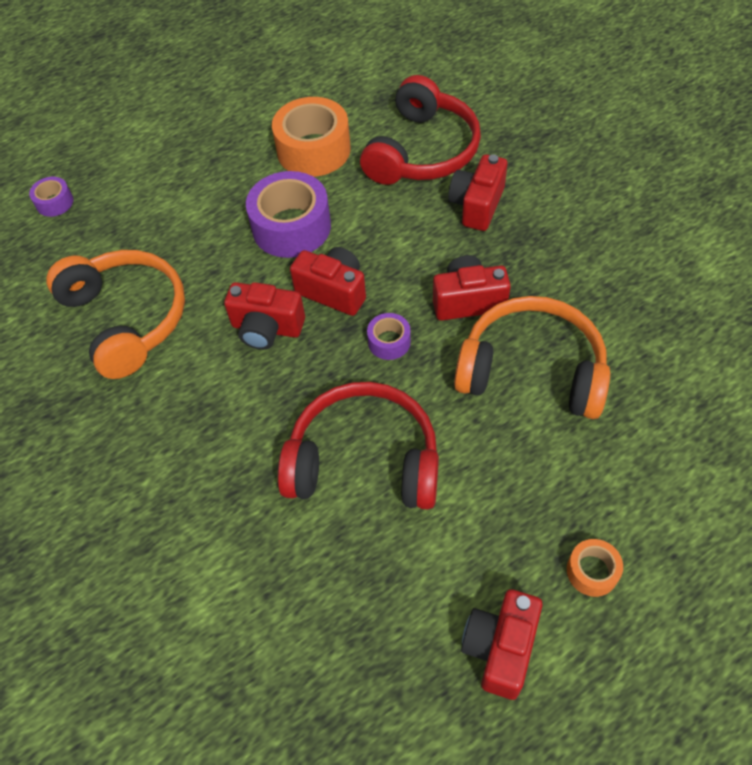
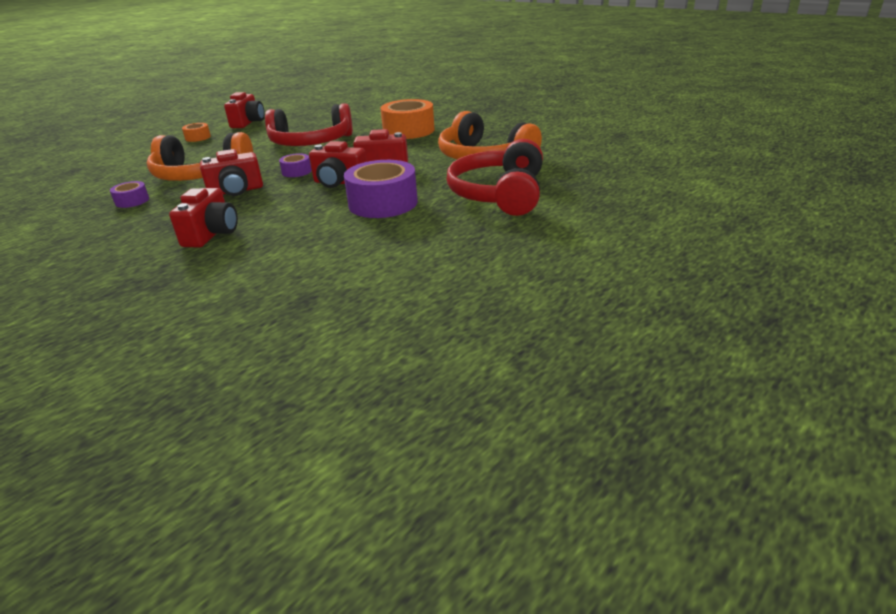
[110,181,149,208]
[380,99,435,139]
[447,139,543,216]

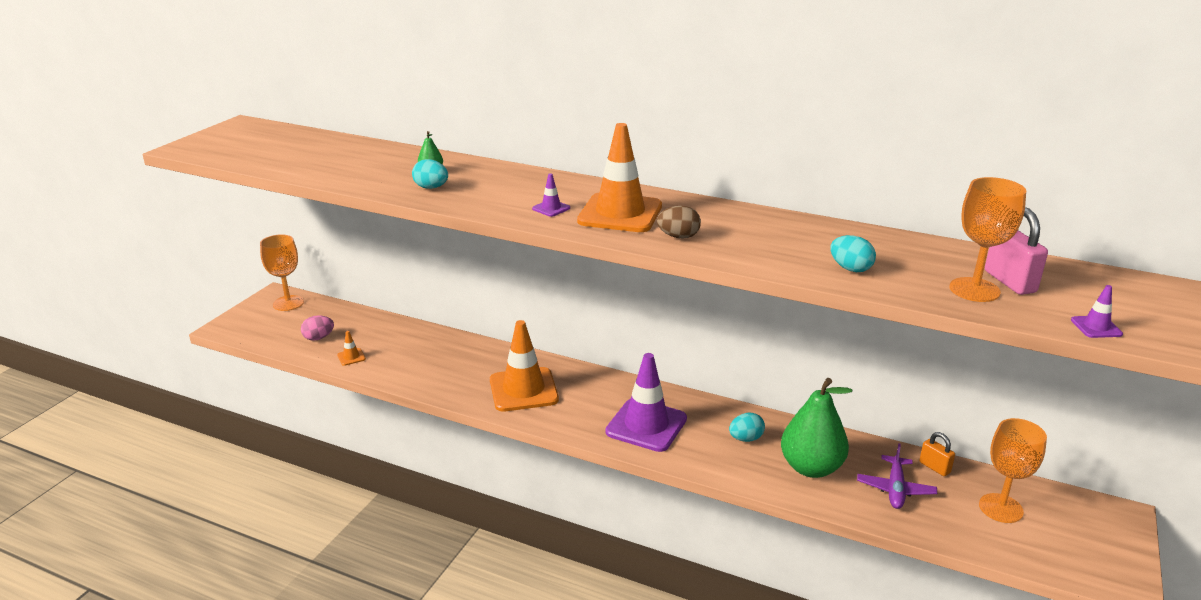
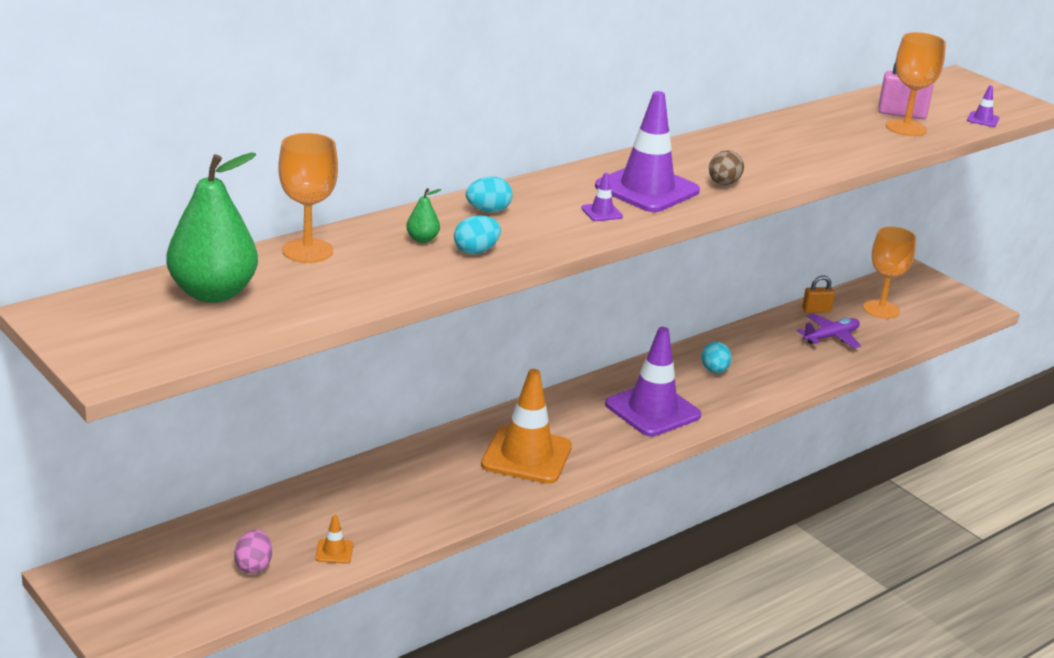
[166,152,258,303]
[278,133,338,263]
[466,177,513,212]
[595,91,700,212]
[797,313,861,348]

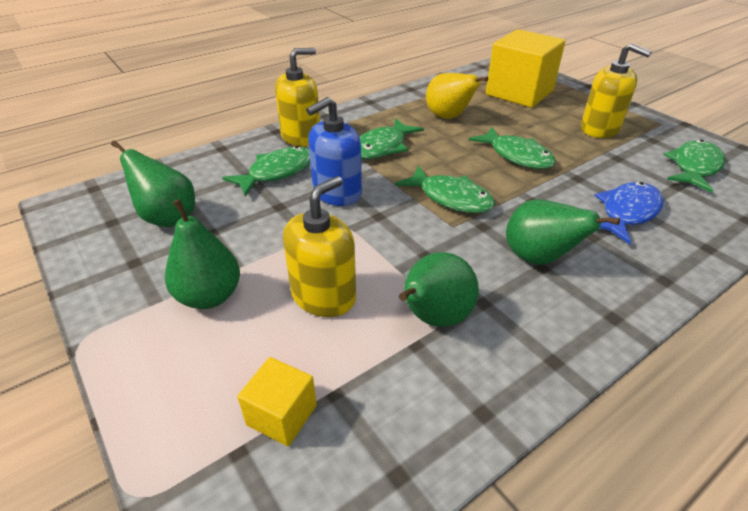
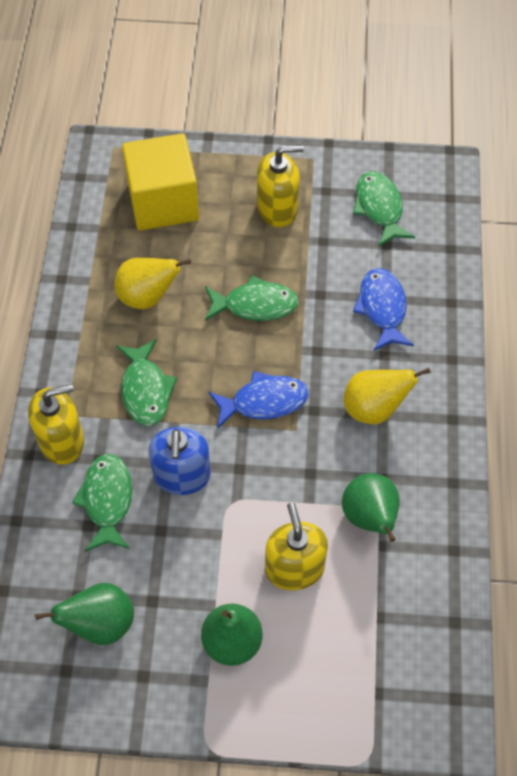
[28,384,84,465]
[209,371,309,429]
[343,368,431,424]
[237,357,317,446] (first image)

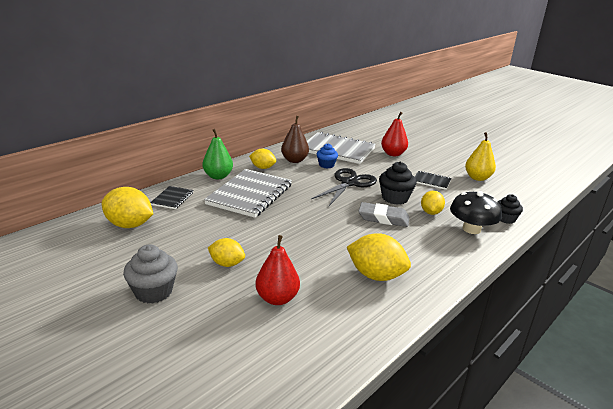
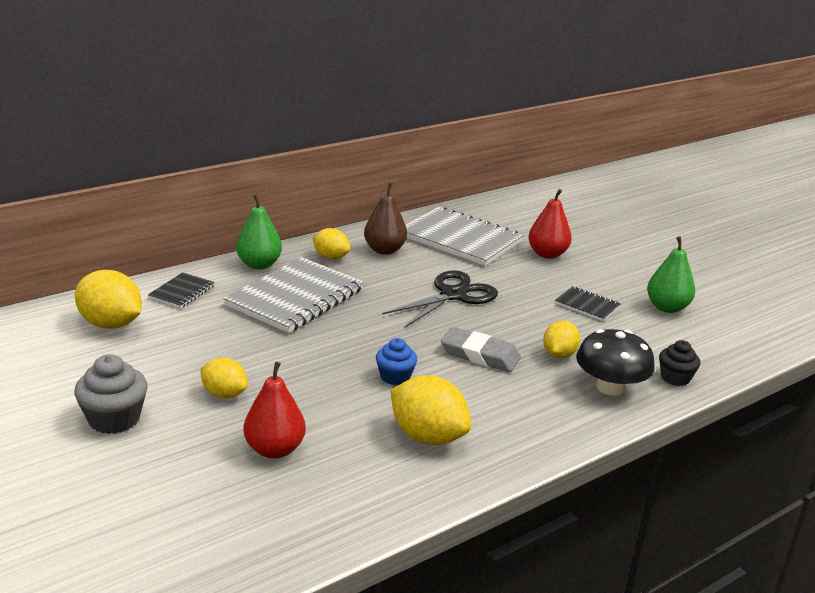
[376,338,417,385]
[647,236,695,313]
[379,162,417,205] (first image)

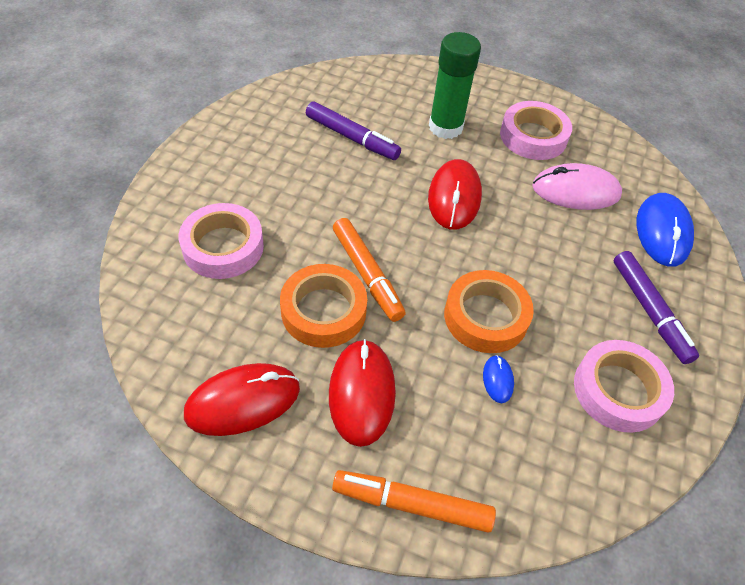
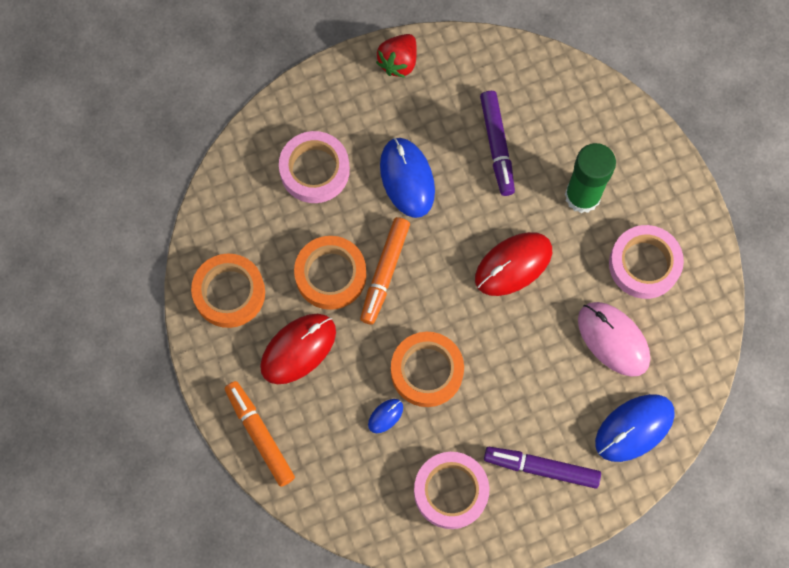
[191,254,265,328]
[376,34,417,78]
[380,138,435,218]
[484,447,601,489]

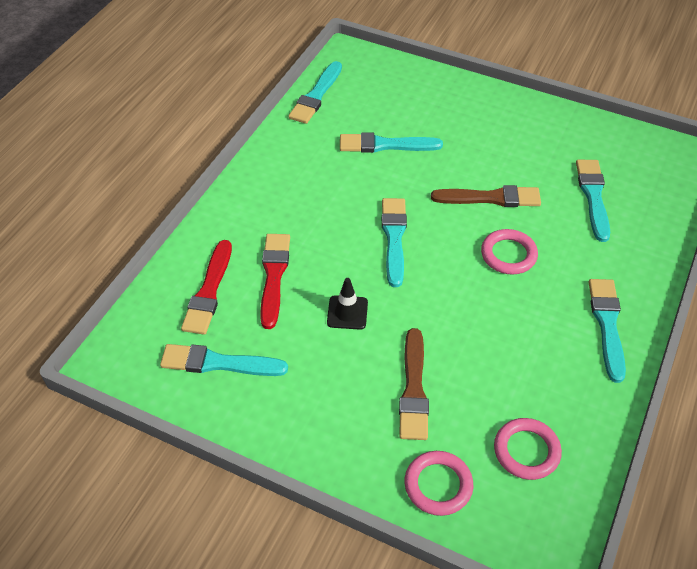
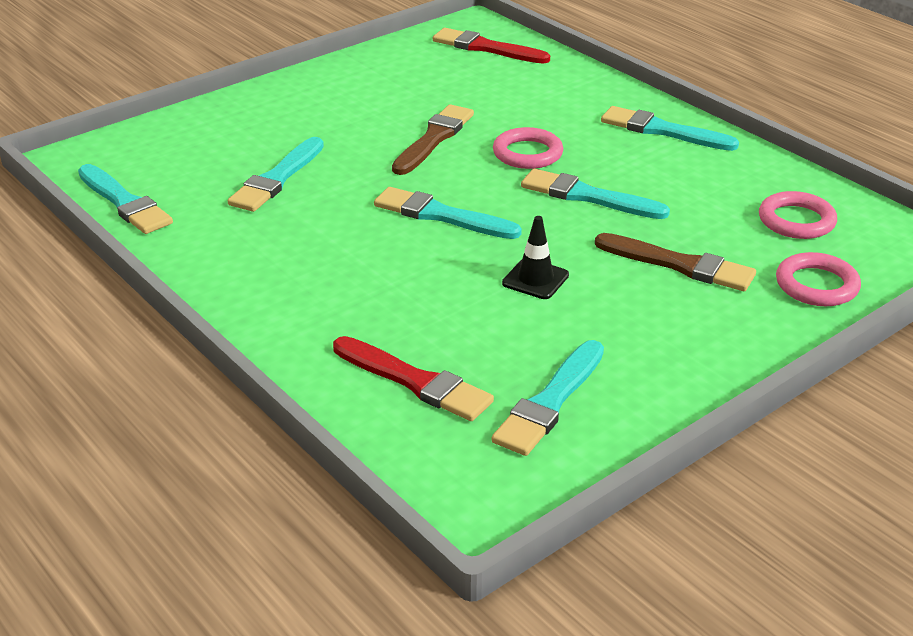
[433,28,550,64]
[521,169,670,219]

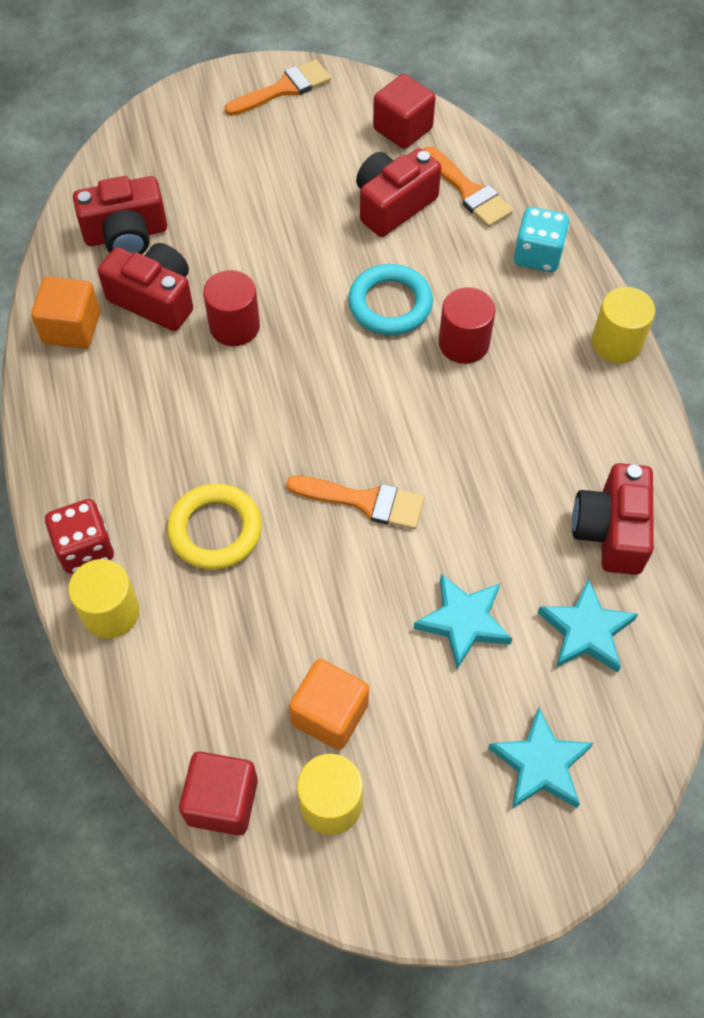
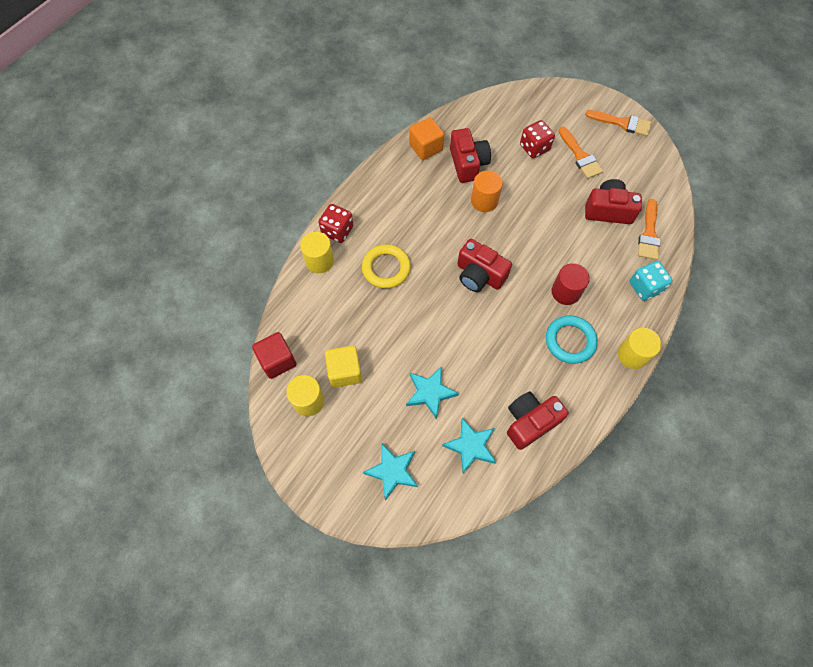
[325,346,362,388]
[458,239,512,292]
[471,171,503,212]
[520,120,555,158]
[546,315,598,364]
[558,126,603,179]
[373,74,436,149] (first image)

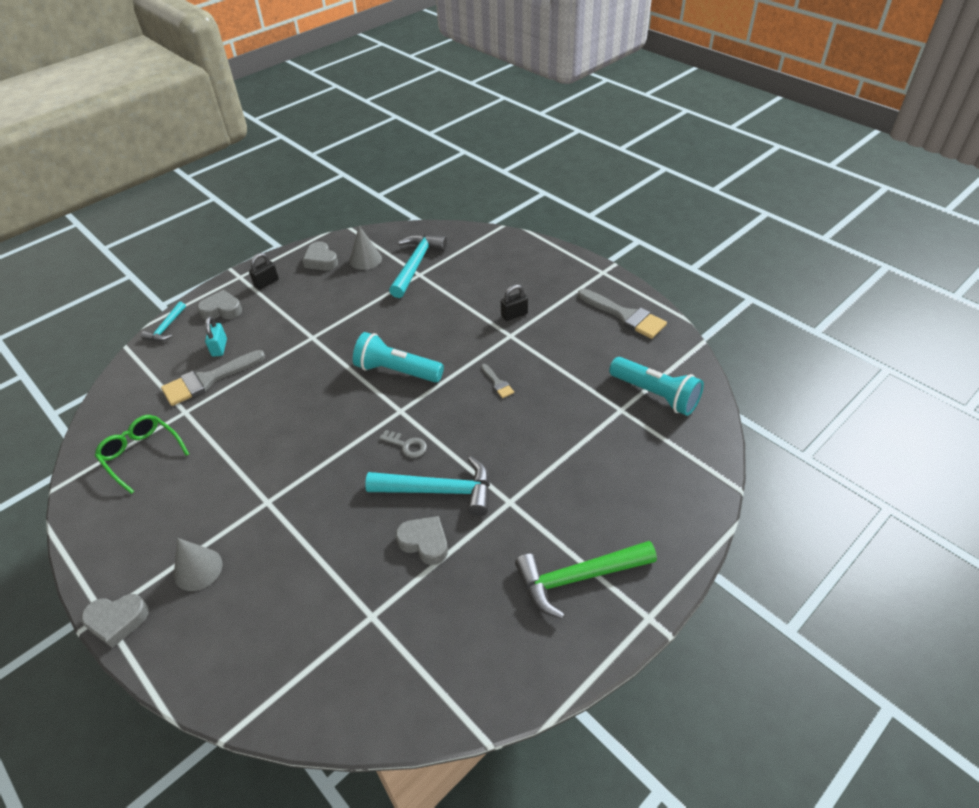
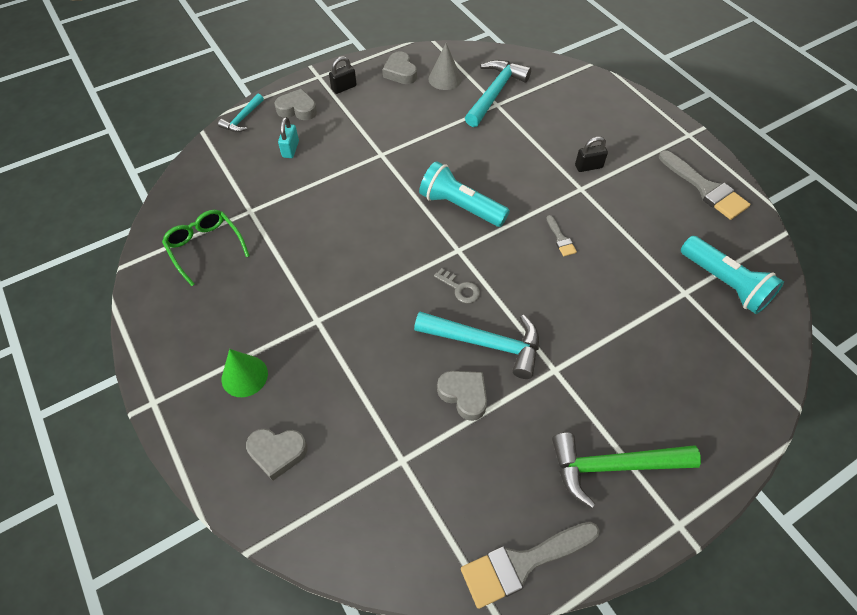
[222,349,268,397]
[246,429,308,481]
[461,522,599,609]

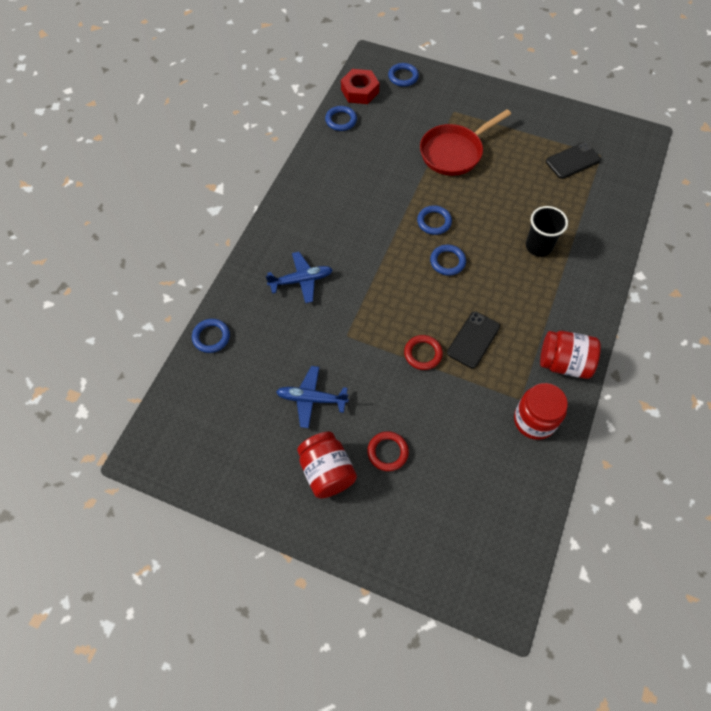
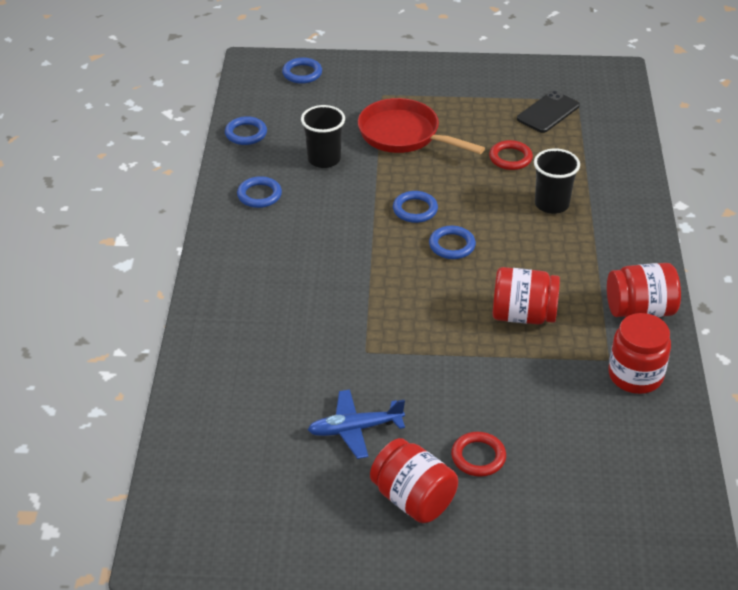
[237,176,282,208]
[301,105,345,168]
[358,98,485,154]
[489,140,533,170]
[492,267,560,325]
[266,252,333,303] (first image)
[341,69,379,104] (first image)

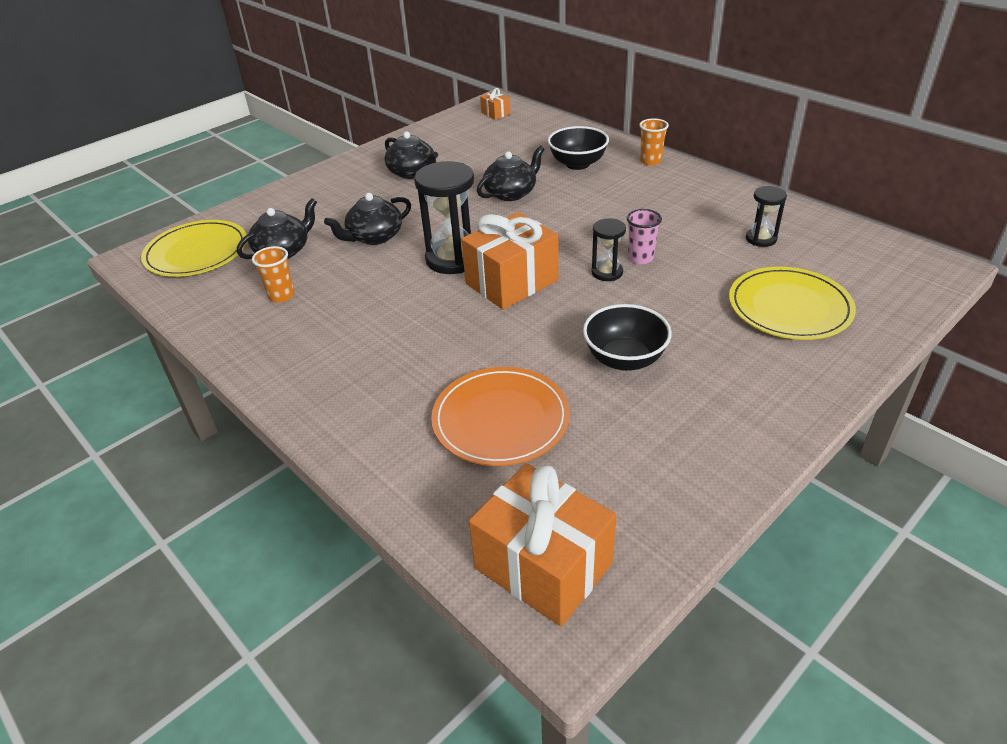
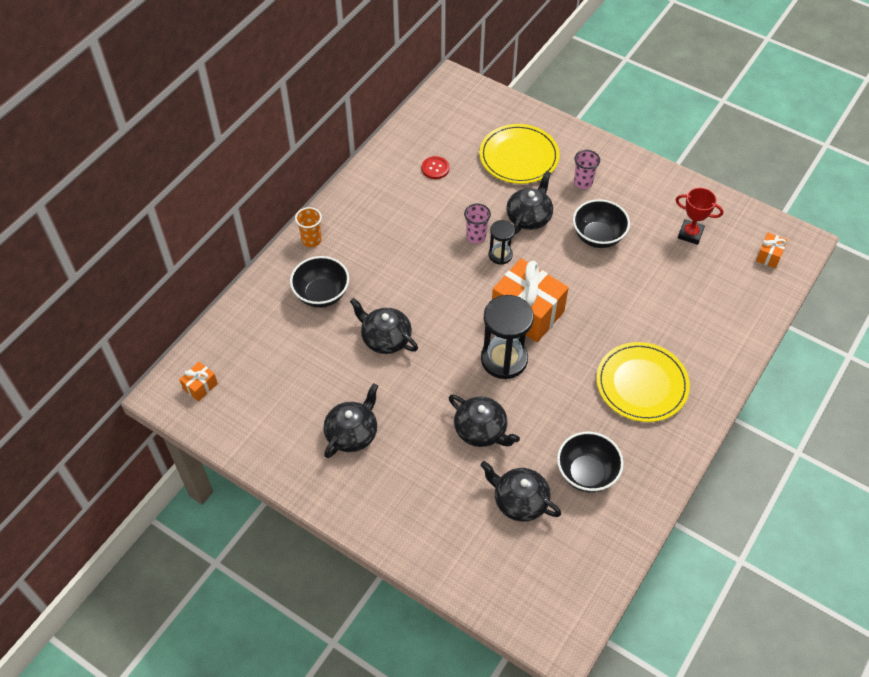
[422,156,449,179]
[506,171,553,234]
[557,432,624,493]
[574,150,600,189]
[596,342,690,422]
[676,188,723,245]
[756,233,787,268]
[431,367,570,466] (first image)

